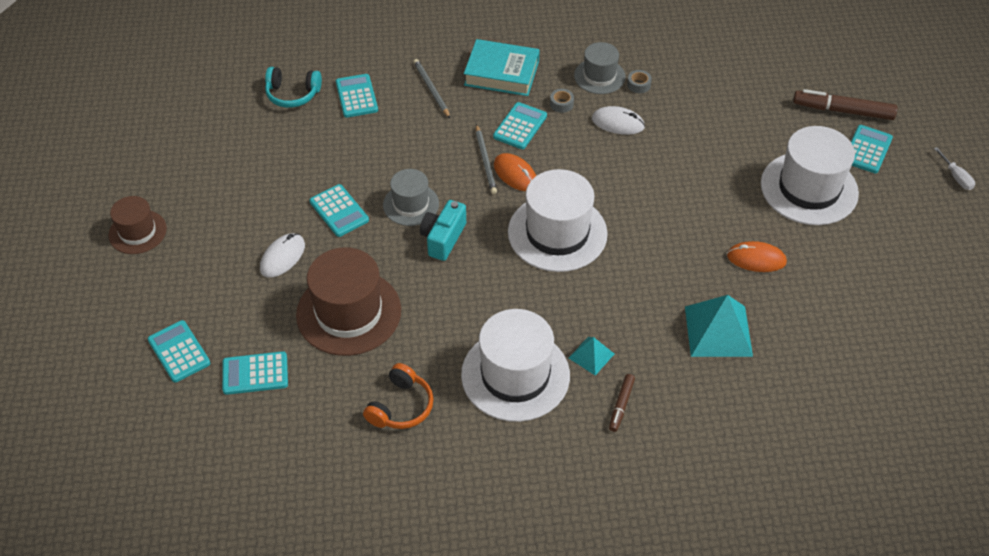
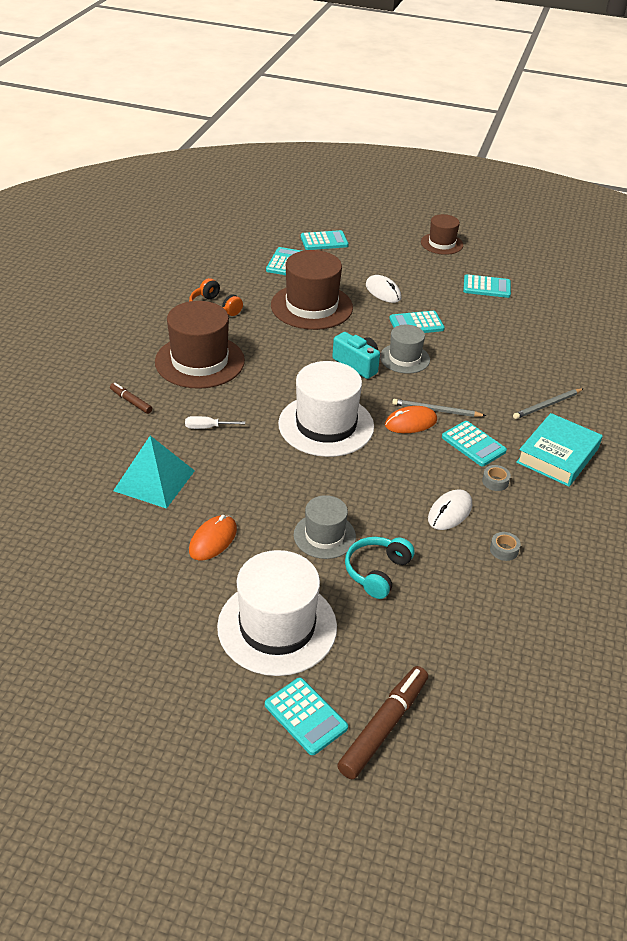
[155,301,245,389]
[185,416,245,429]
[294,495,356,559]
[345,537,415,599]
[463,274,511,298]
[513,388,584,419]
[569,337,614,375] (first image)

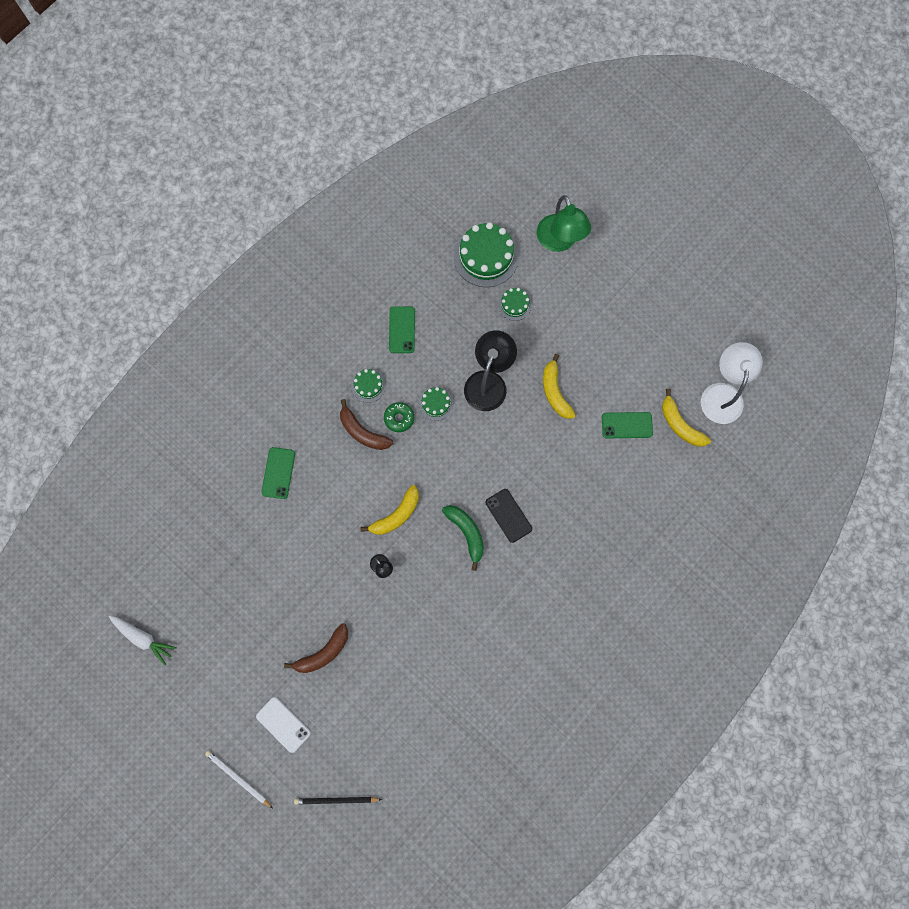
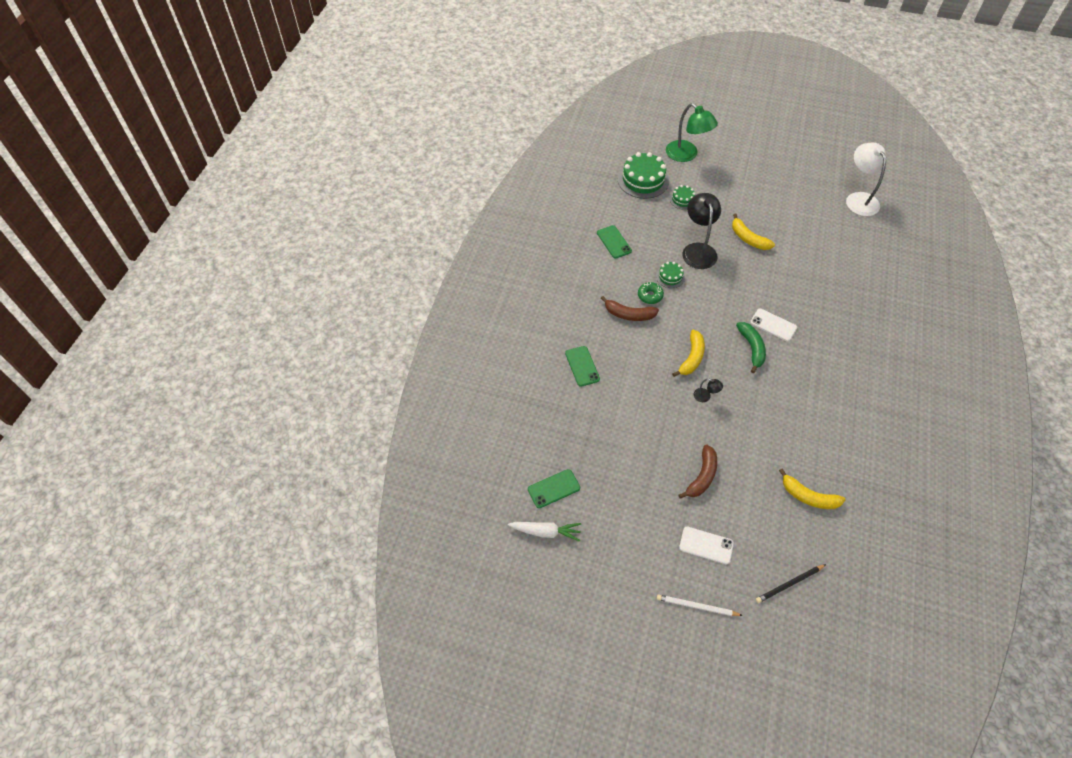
[528,469,580,508]
[736,322,766,373]
[750,309,797,341]
[779,469,845,509]
[351,369,386,403] (first image)

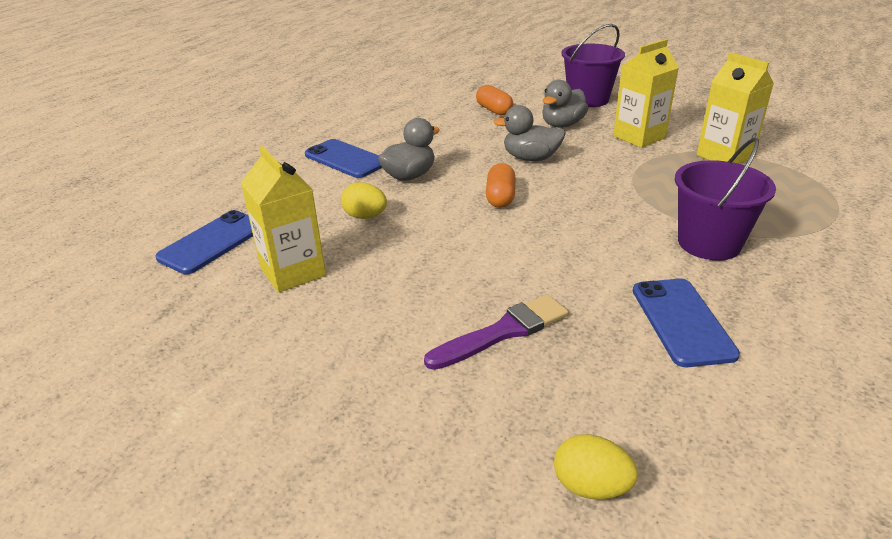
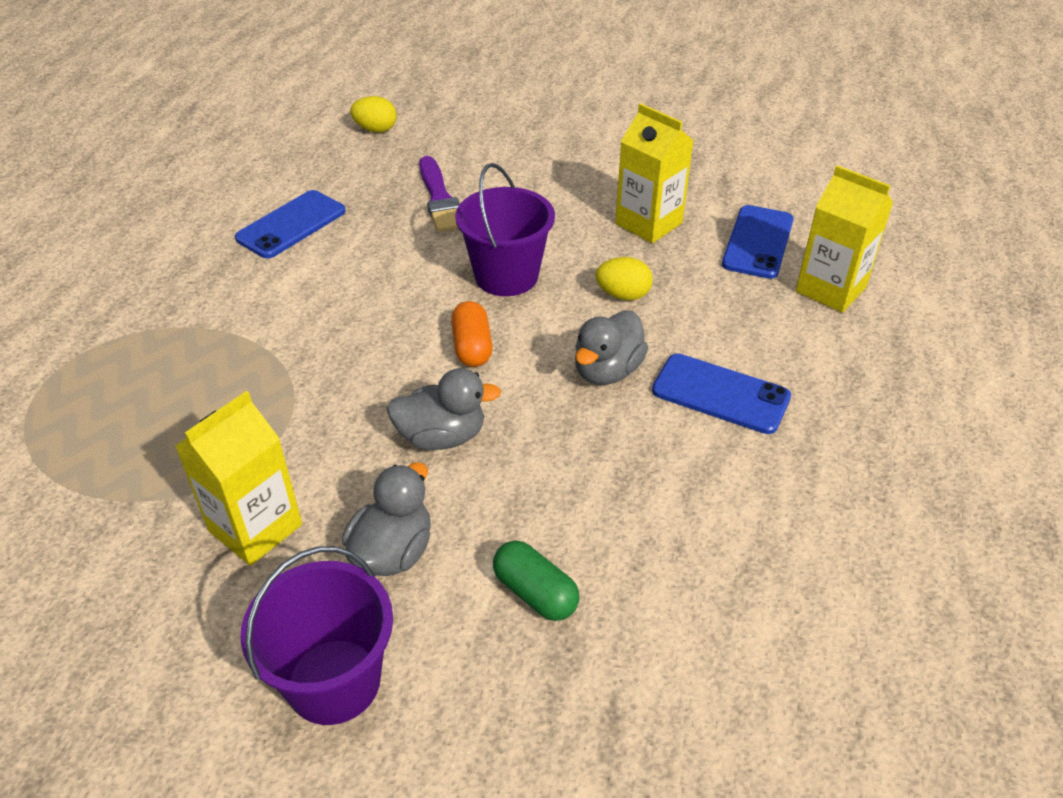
[235,190,346,258]
[419,156,460,232]
[455,163,555,296]
[493,541,579,621]
[796,165,893,313]

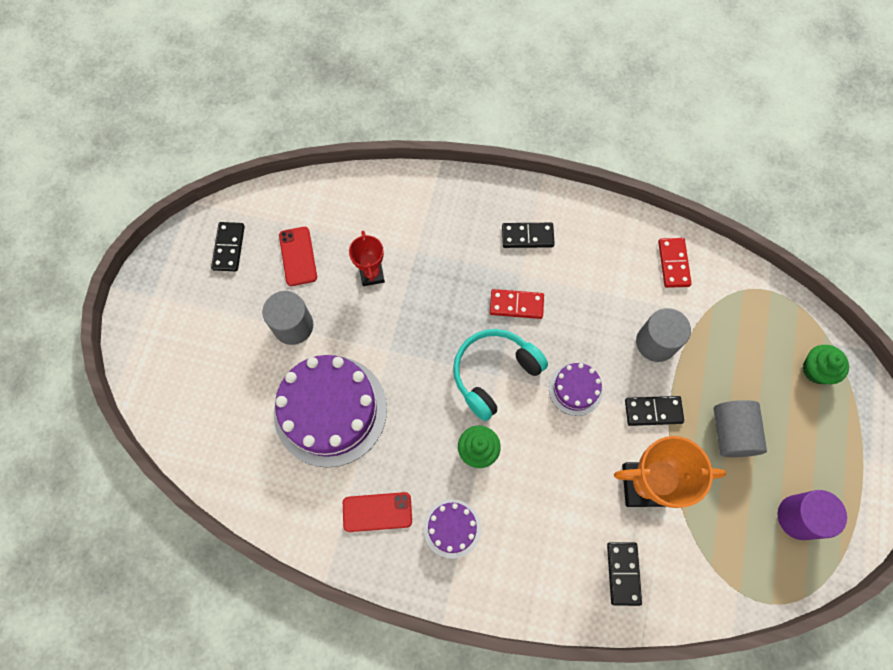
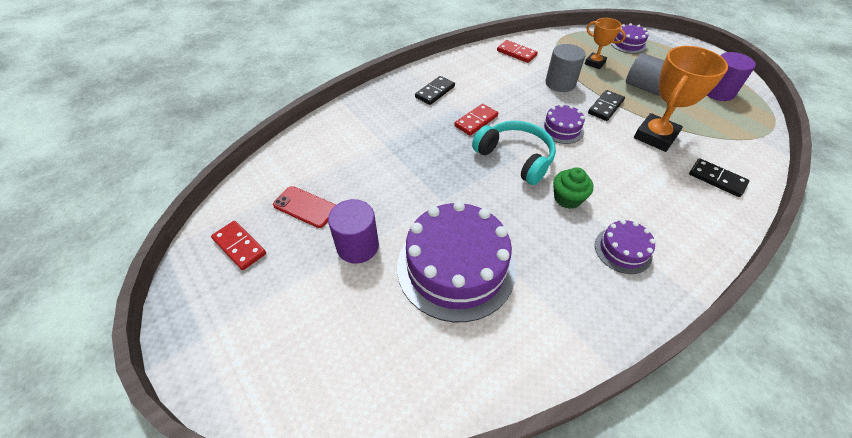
[211,221,266,270]
[328,199,379,264]
[472,121,556,185]
[585,18,626,69]
[611,23,649,54]
[343,492,412,532] (first image)
[349,231,385,286] (first image)

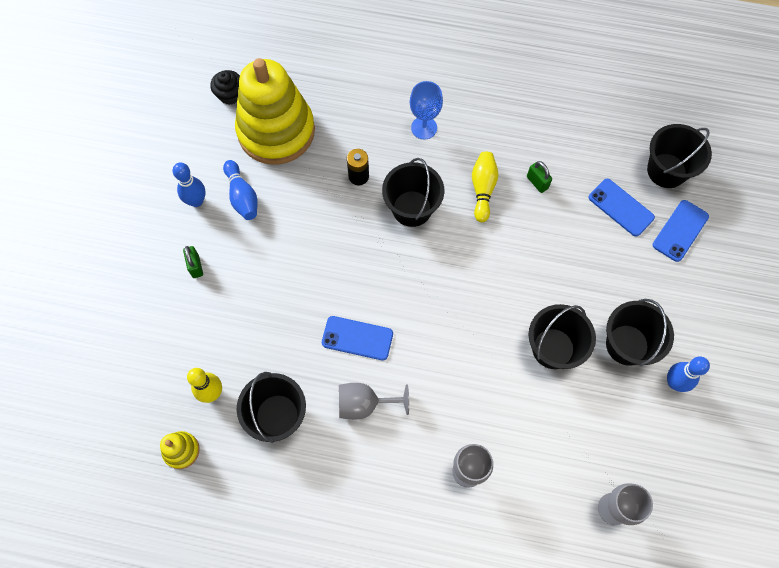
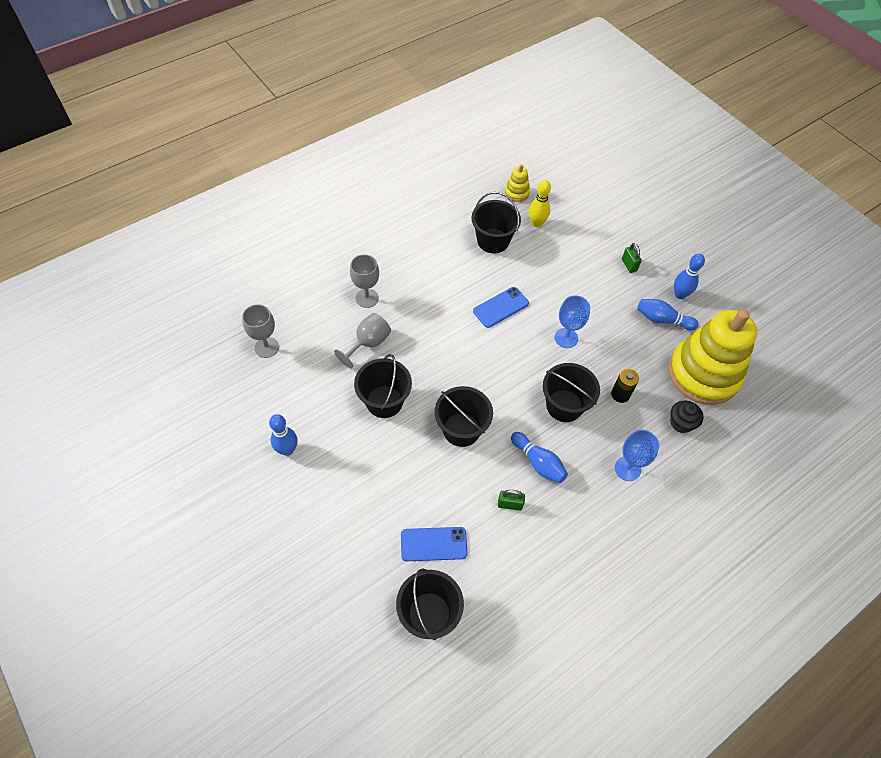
[334,313,391,368]
[435,386,493,447]
[511,432,568,483]
[554,295,590,348]
[622,243,642,273]
[670,400,703,433]
[653,200,709,262] (first image)

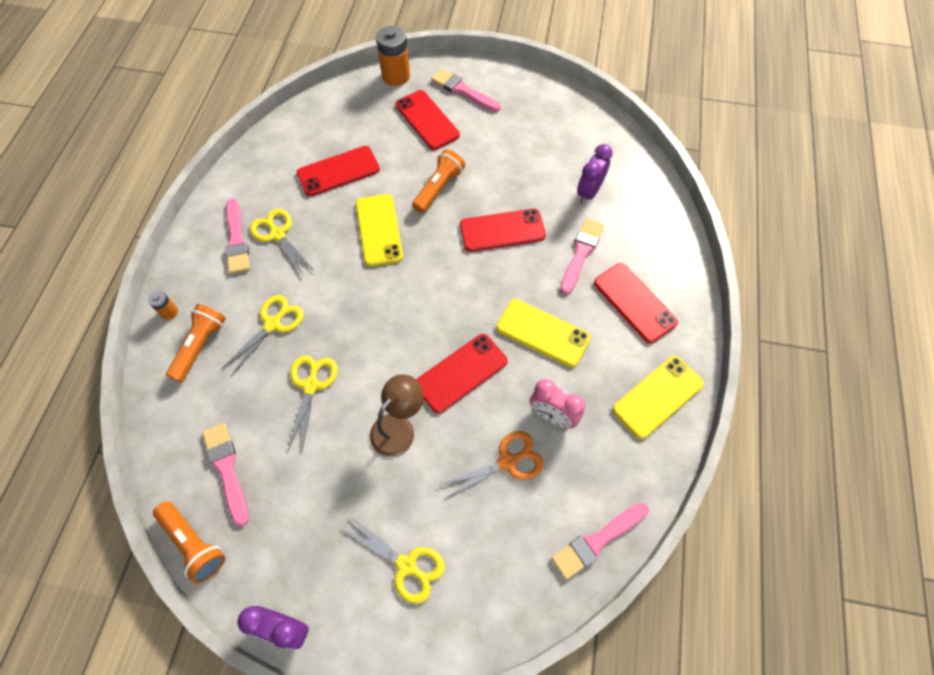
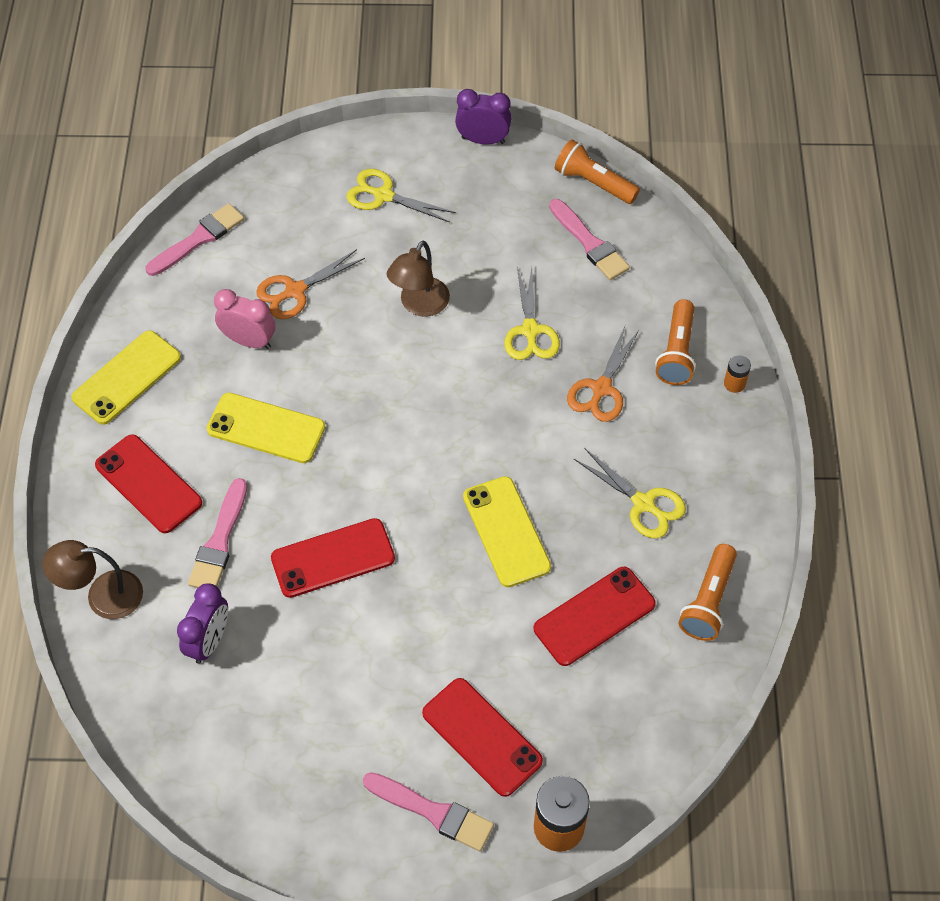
[42,540,143,619]
[567,324,640,422]
[679,544,737,641]
[225,198,250,274] (first image)
[416,334,508,413] (first image)

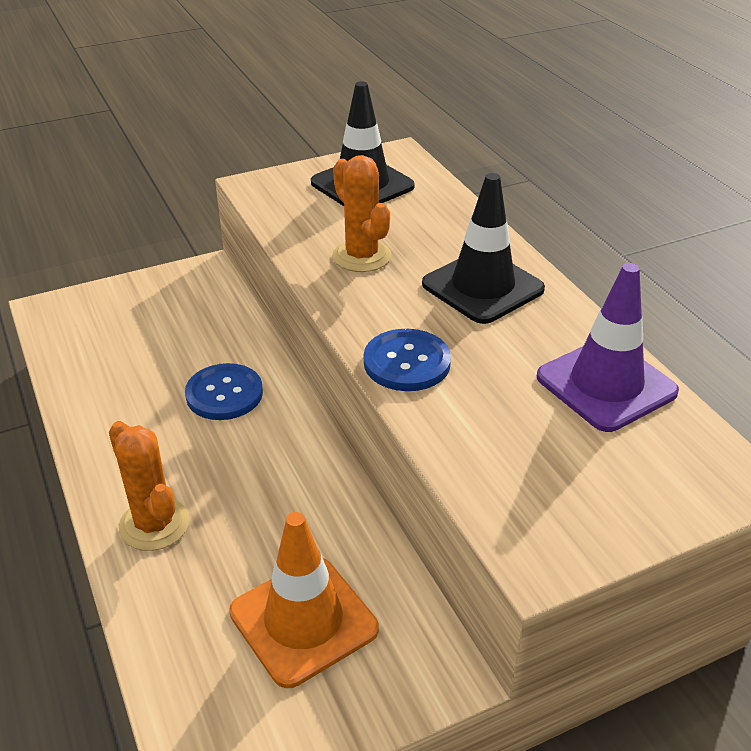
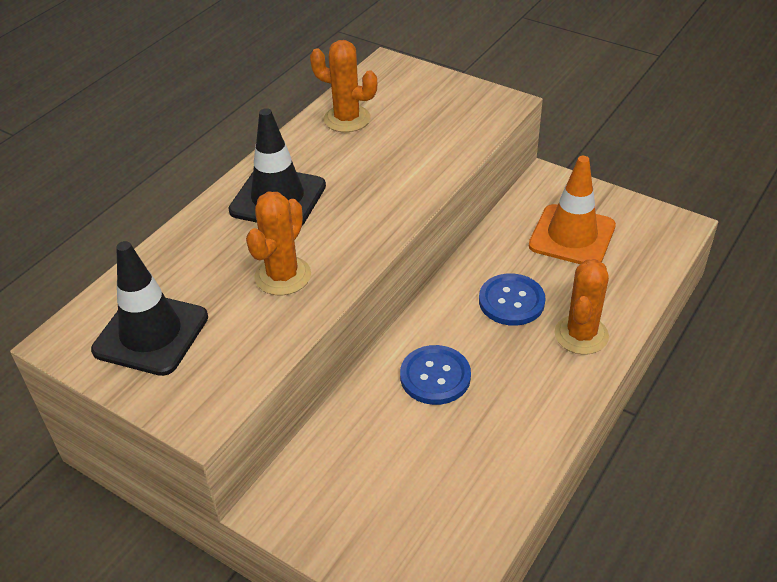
[310,40,377,132]
[479,273,545,326]

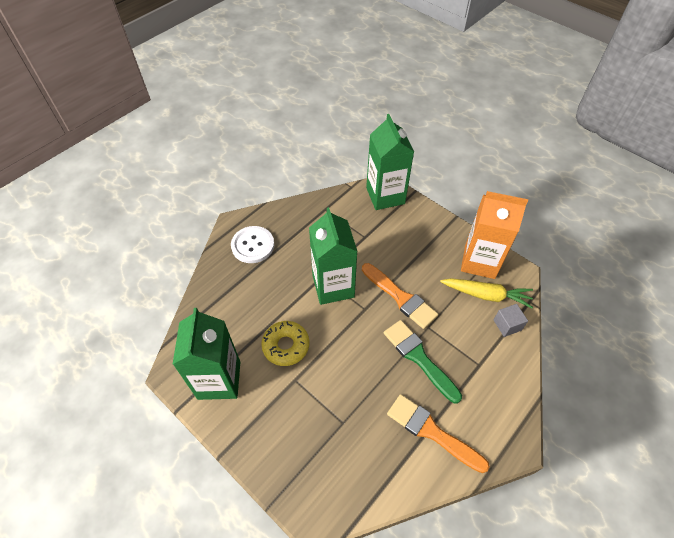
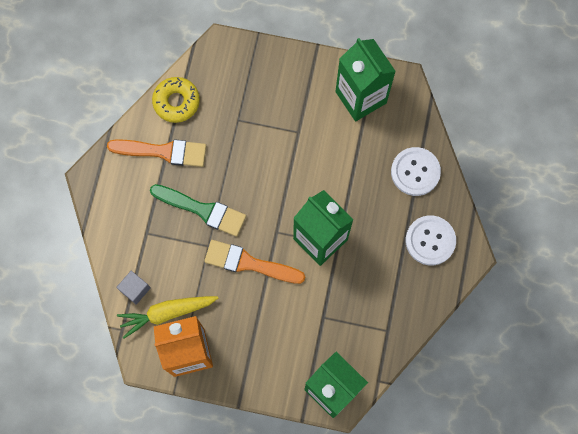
[152,77,200,123]
[391,147,441,196]

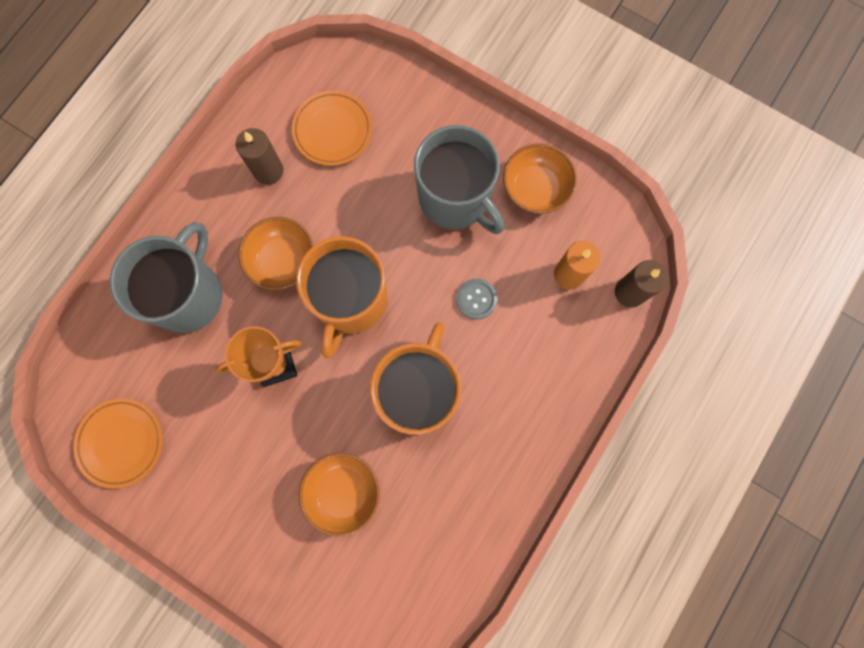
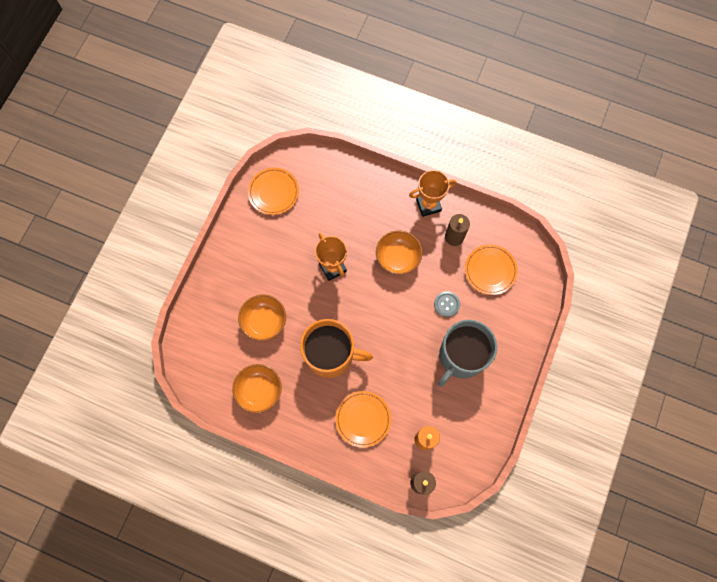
[232,364,282,413]
[335,391,391,448]
[409,170,456,217]
[434,291,460,317]
[110,222,223,333] (first image)
[296,236,388,359] (first image)

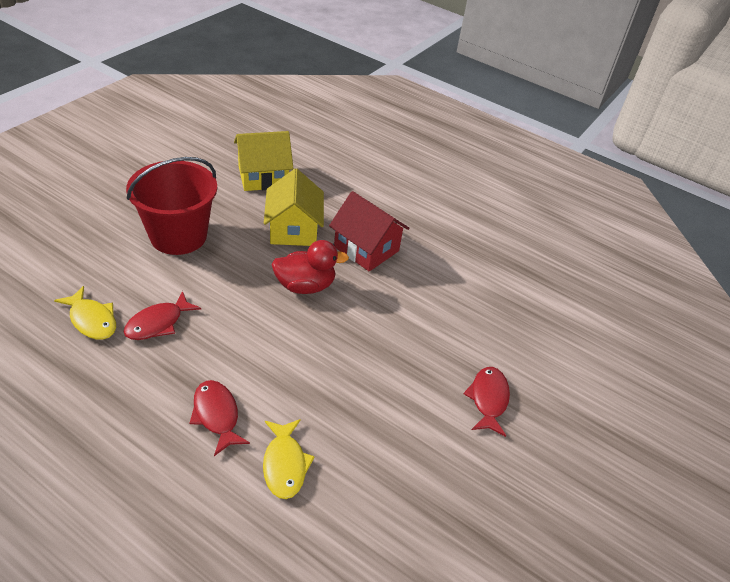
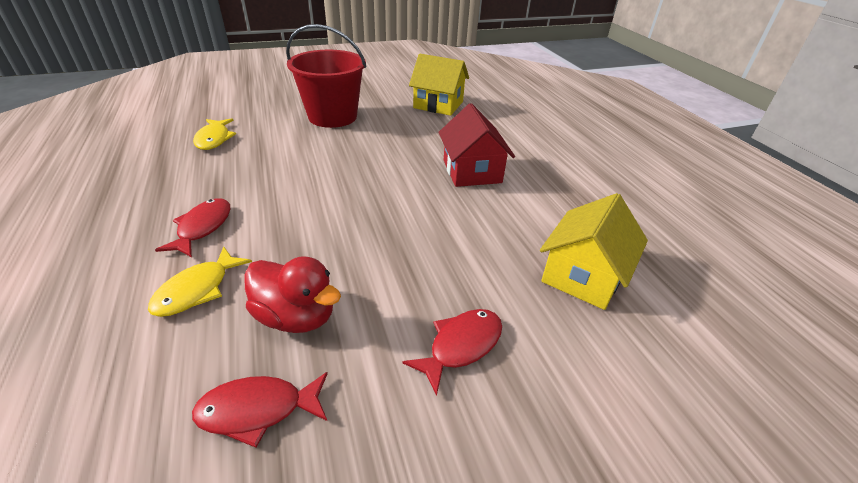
[192,372,328,448]
[245,256,341,333]
[540,193,648,310]

